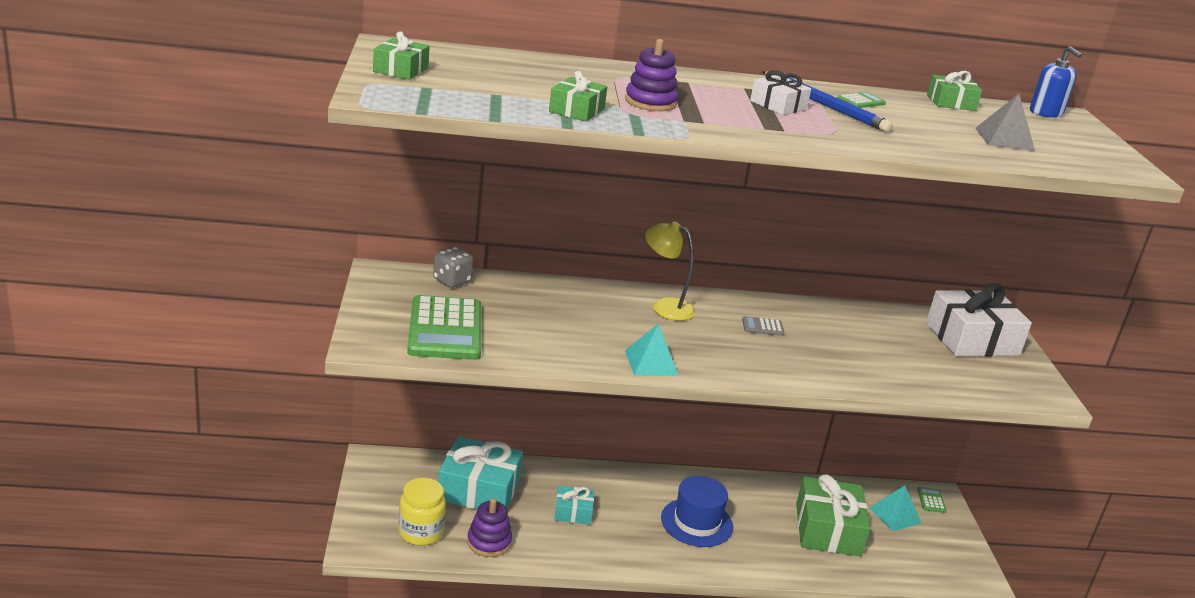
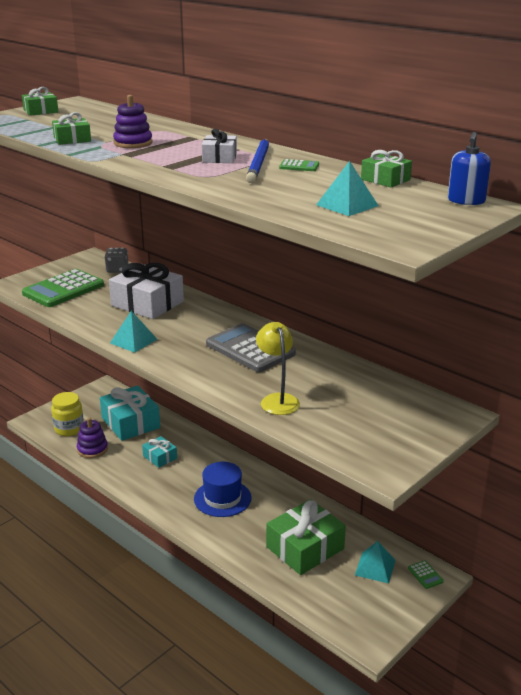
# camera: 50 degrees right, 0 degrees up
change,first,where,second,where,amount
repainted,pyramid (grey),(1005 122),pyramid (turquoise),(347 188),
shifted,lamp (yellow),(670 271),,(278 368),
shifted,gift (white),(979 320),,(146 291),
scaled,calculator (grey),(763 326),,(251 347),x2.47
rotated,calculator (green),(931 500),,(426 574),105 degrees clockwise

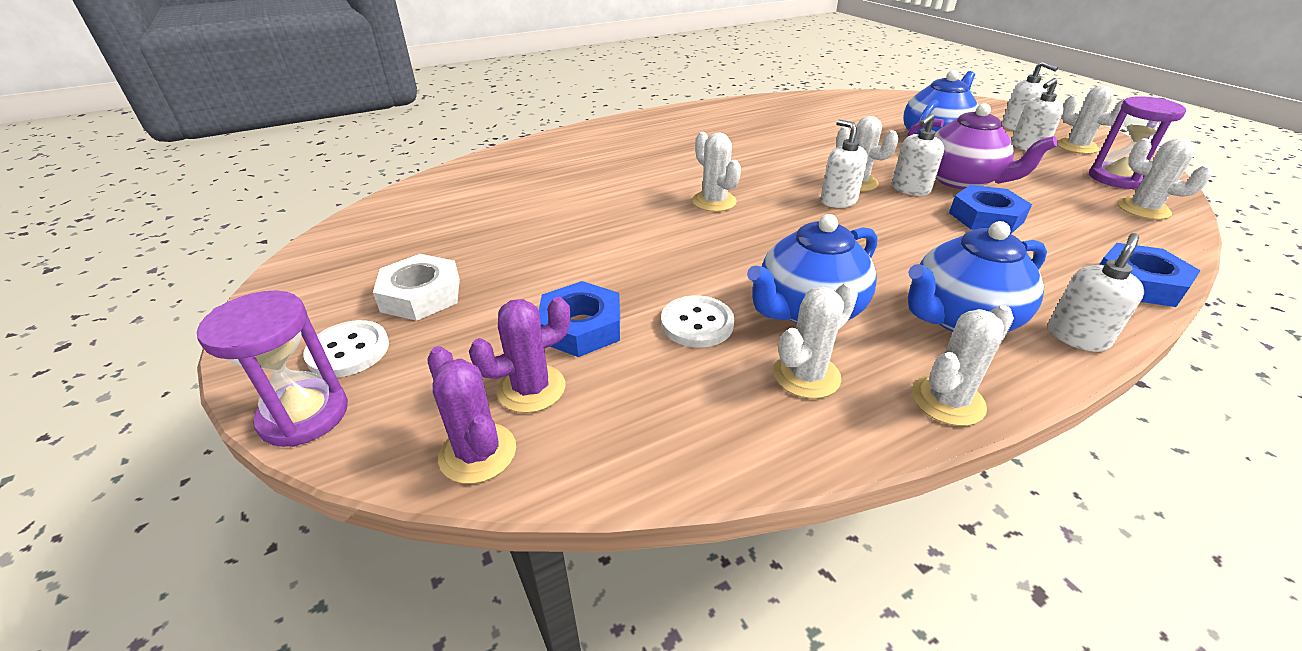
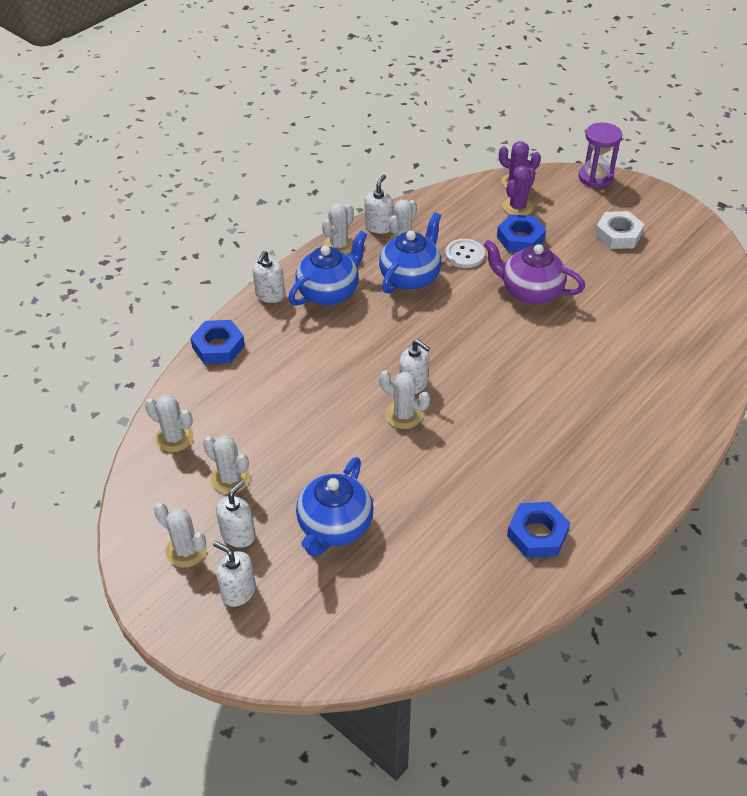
# camera: 160 degrees right, 10 degrees up
change,first,where,second,where,amount
gone,hourglass (purple),(1137 142),,,
shifted,teapot (purple),(982 146),,(534 271),
shifted,soap dispenser (white),(918 155),,(379 204),
shifted,cactus (white),(716 172),,(226 464),
shifted,nut (blue),(990 209),,(538 530),
gone,button (white),(346 348),,,

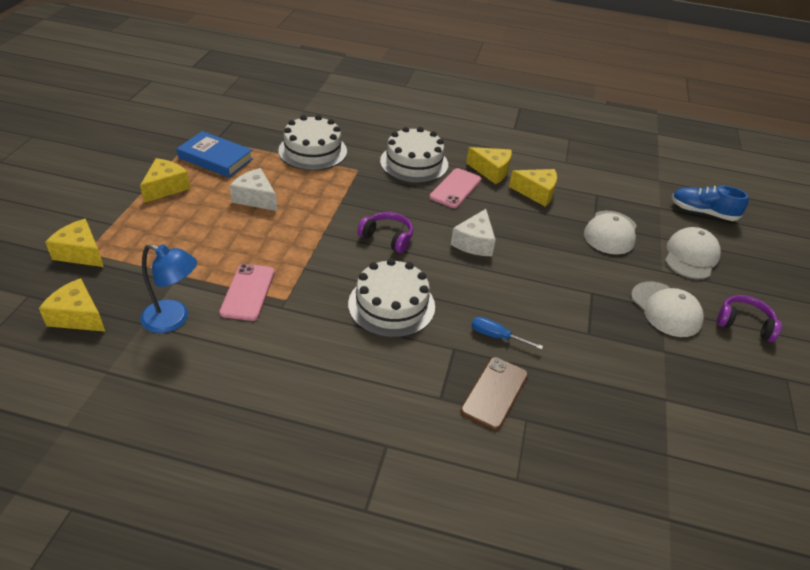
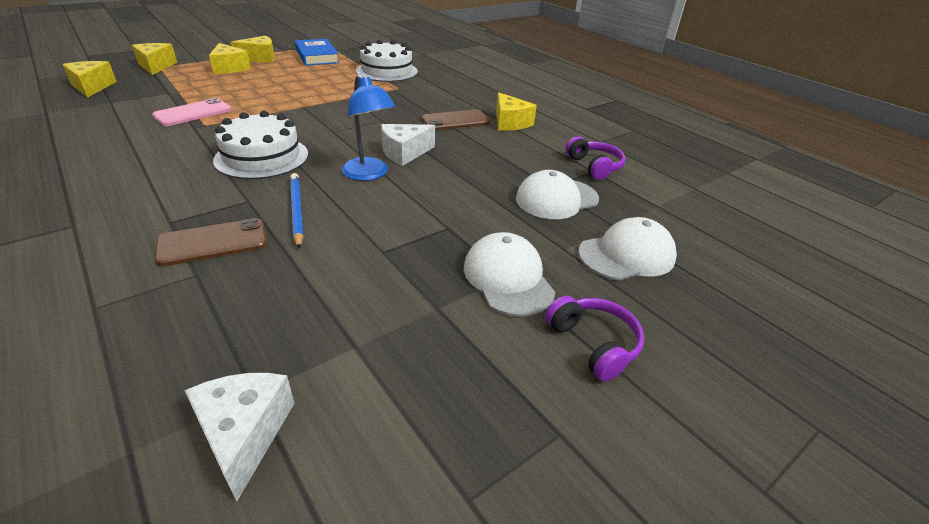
# camera: 40 degrees right, 5 degrees down
change,first,where,second,where,amount
gone,cake (white),(414 155),,,
shifted,cheese (white),(253 189),,(240 437),
repainted,phone (pink),(455 188),phone (brown),(456 119),
shifted,cheese (yellow),(533 188),,(230 58),
gone,shoe (blue),(710 203),,,
shifted,headphones (purple),(385 232),,(595 158),
shifted,lamp (blue),(168 288),,(368 127),
rotated,cap (white),(667 309),,(509 274),150 degrees clockwise
swapped,screwdriver (blue),(507 333),pencil (blue),(297 211),

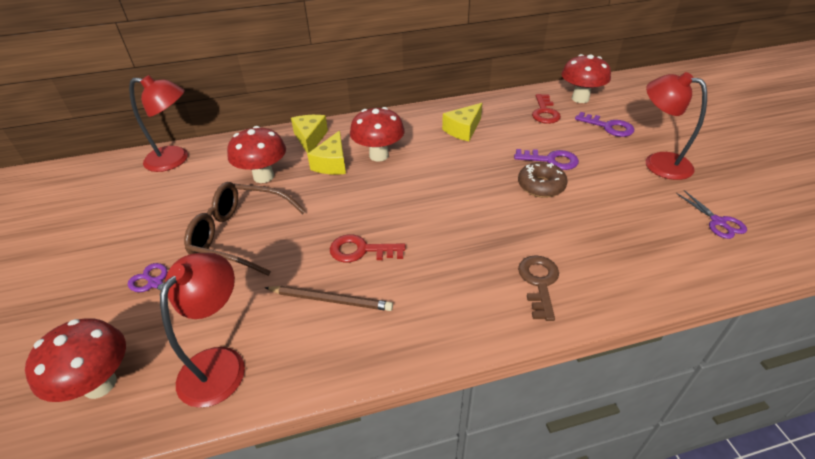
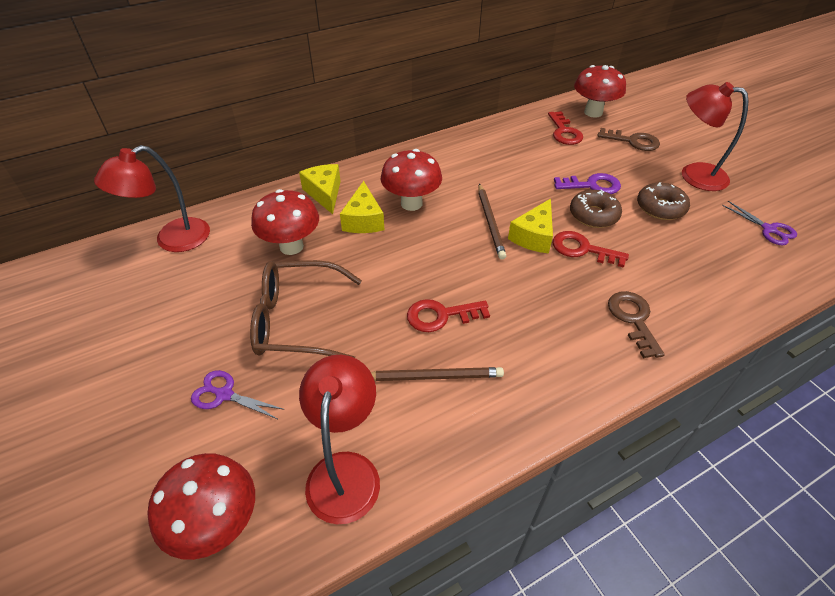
# camera: 15 degrees left, 5 degrees up
change,first,where,second,where,amount
rotated,lamp (red),(158 123),,(152 198),150 degrees clockwise
shifted,cheese (yellow),(462 122),,(530 226),
repainted,key (purple),(604 124),key (brown),(628 139),
new,,,donut (brown),(663 201),
new,,,pencil (brown),(492 221),
new,,,key (red),(591 249),

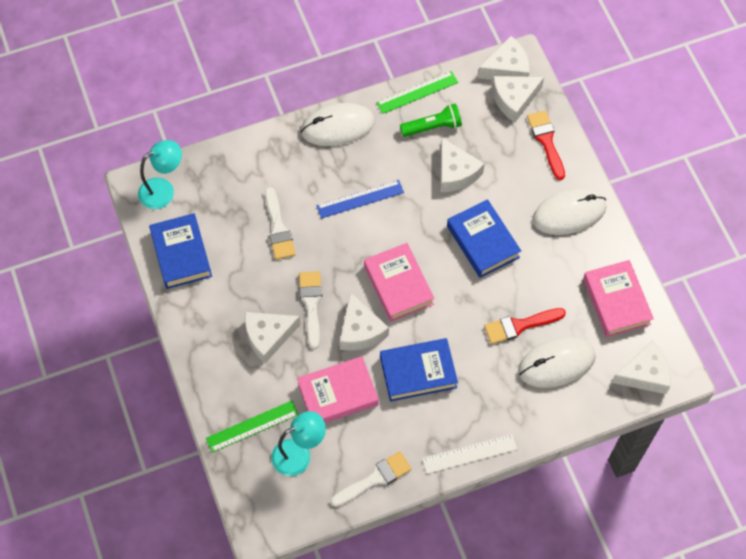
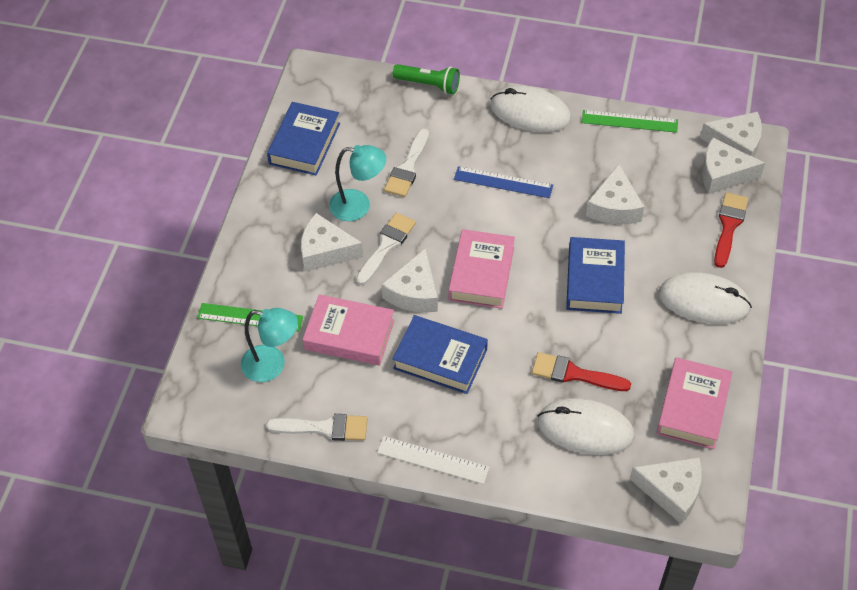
# camera: 35 degrees right, 10 degrees down
change,first,where,second,where,amount
shifted,flashlight (green),(431 120),,(426 79),
shifted,lamp (turquoise),(160 174),,(357 183),

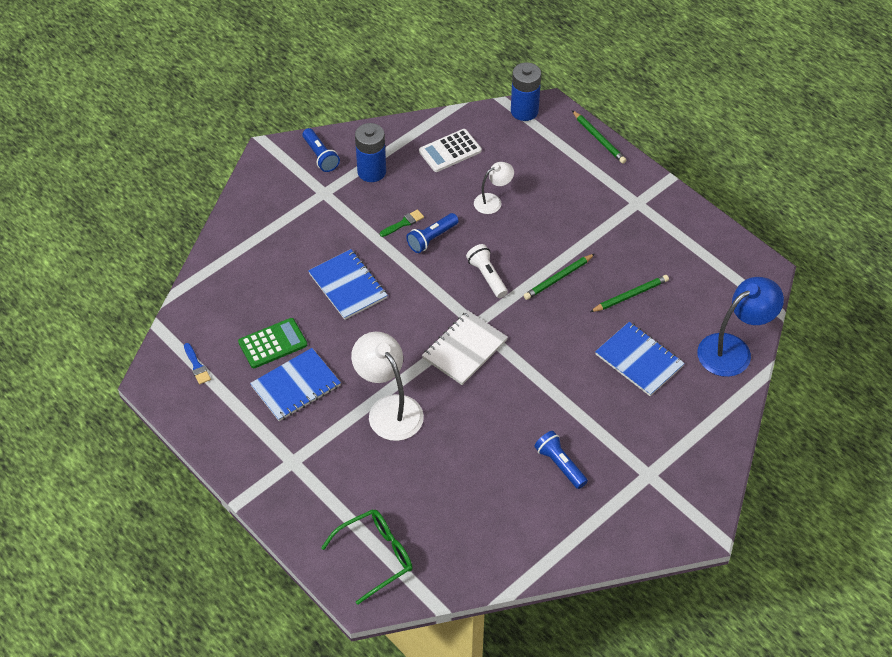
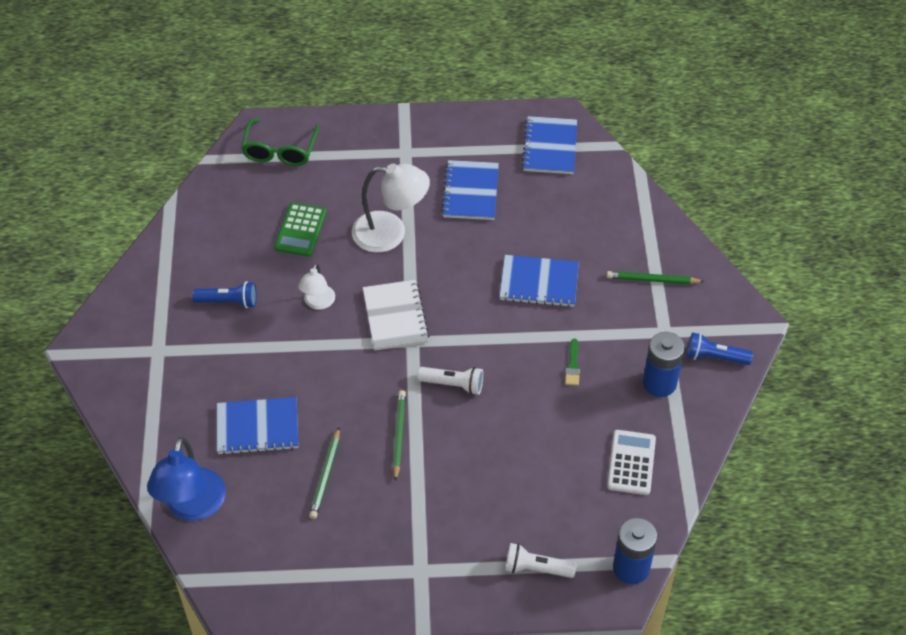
# camera: 130 degrees right, 0 degrees up
change,first,where,second,where,amount
shifted,pencil (green),(599 137),,(656 277),
shifted,lamp (white),(494 188),,(316 286),
gone,flashlight (blue),(432 233),,,
shifted,calculator (green),(272 343),,(300 229),
swapped,brush (blue),(197 363),notebook (blue),(549 145),
new,,,flashlight (white),(541 560),

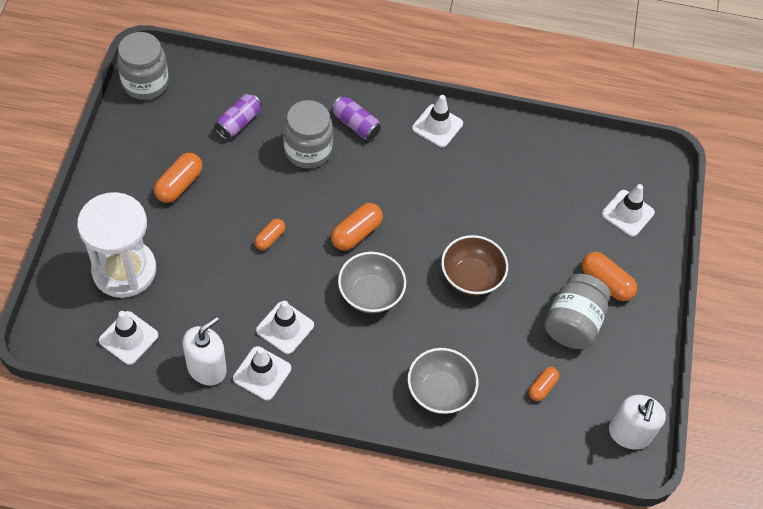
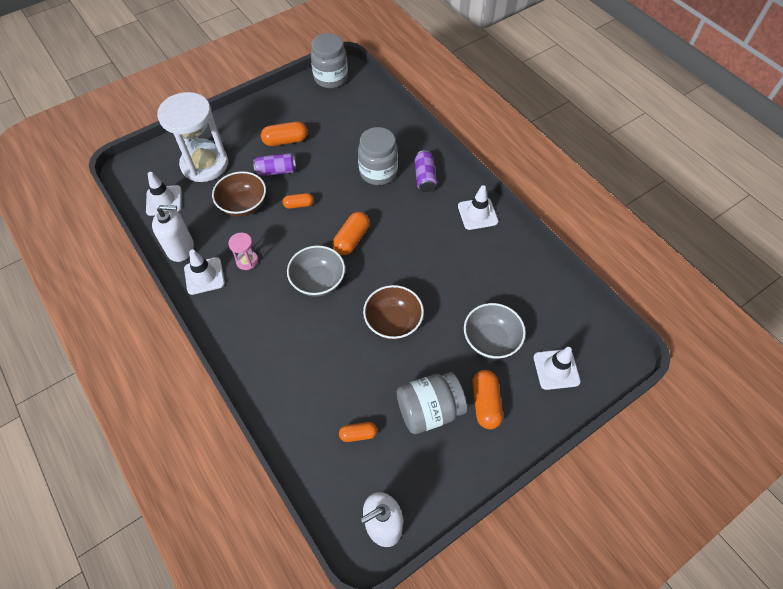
# camera: 50 degrees right, 0 degrees up
change,first,where,second,where,amount
shifted,can (purple),(238 116),,(275 164),
rotated,capsule (orange),(357 227),,(351 233),60 degrees counterclockwise
swapped,traffic cone (white),(285 327),hourglass (pink),(243 251),
shifted,bowl (grey),(443 381),,(495 331),
new,,,bowl (brown),(239 194),

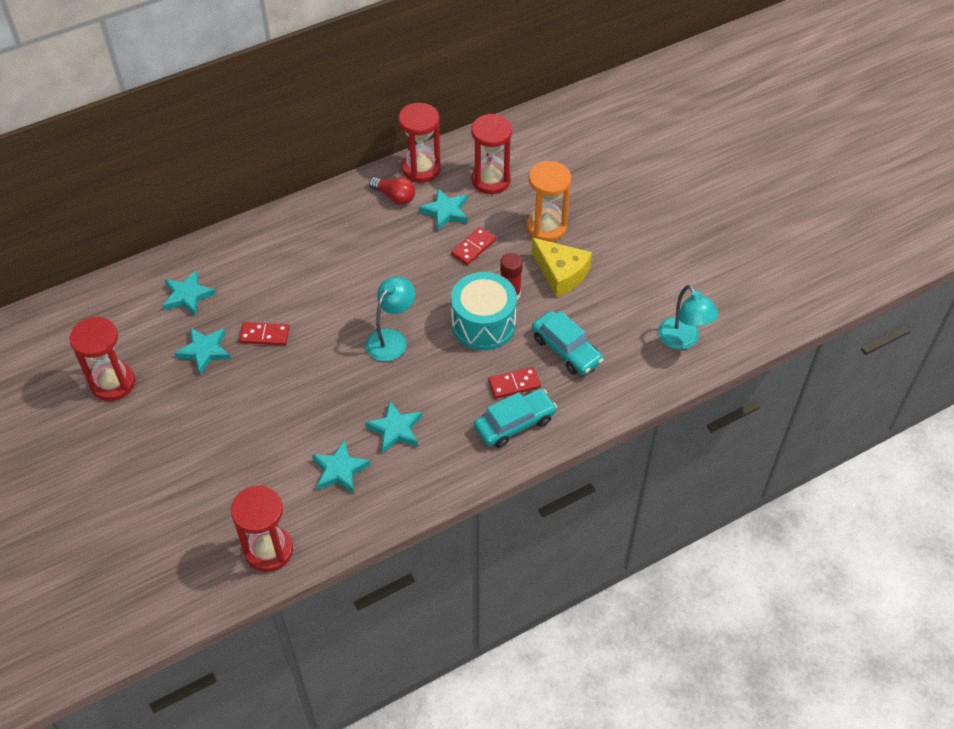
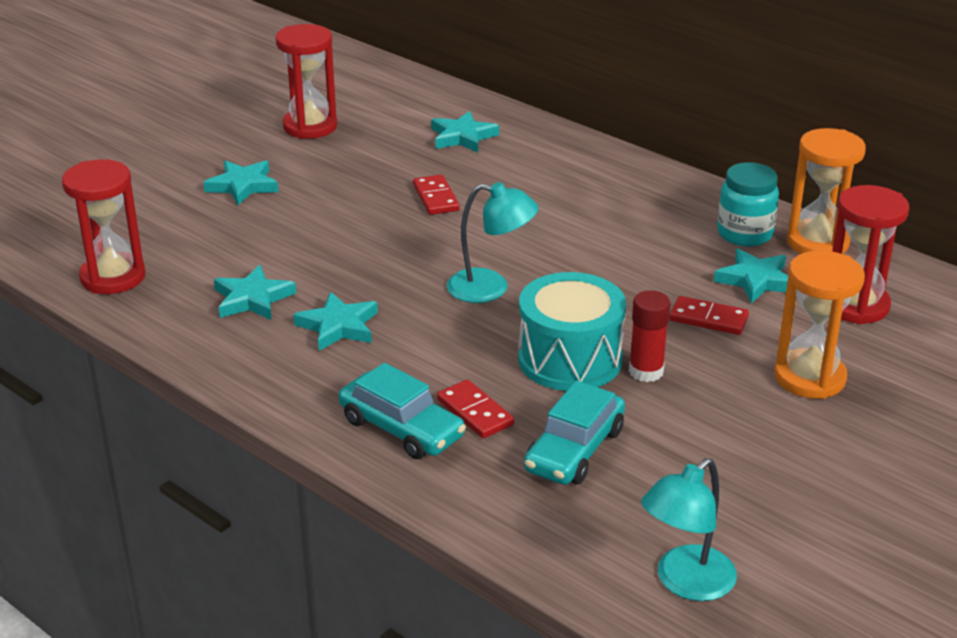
# camera: 70 degrees right, 20 degrees down
change,first,where,second,where,amount
repainted,hourglass (red),(419 142),hourglass (orange),(826 191),
swapped,light bulb (red),(392 191),jar (turquoise),(748 204),
gone,cheese (yellow),(562 267),,,
shifted,star (turquoise),(202 351),,(241 182),

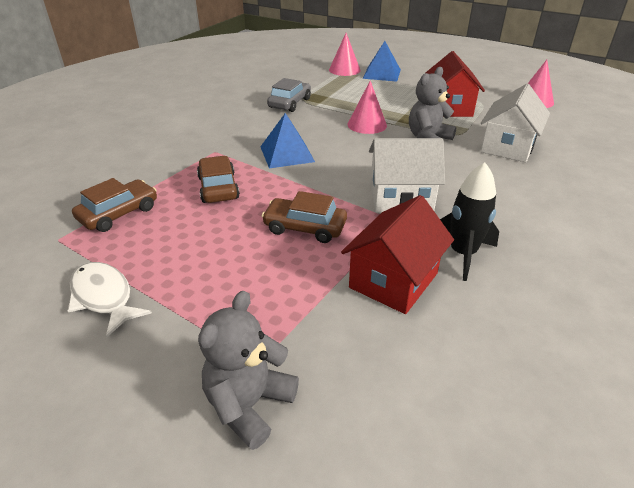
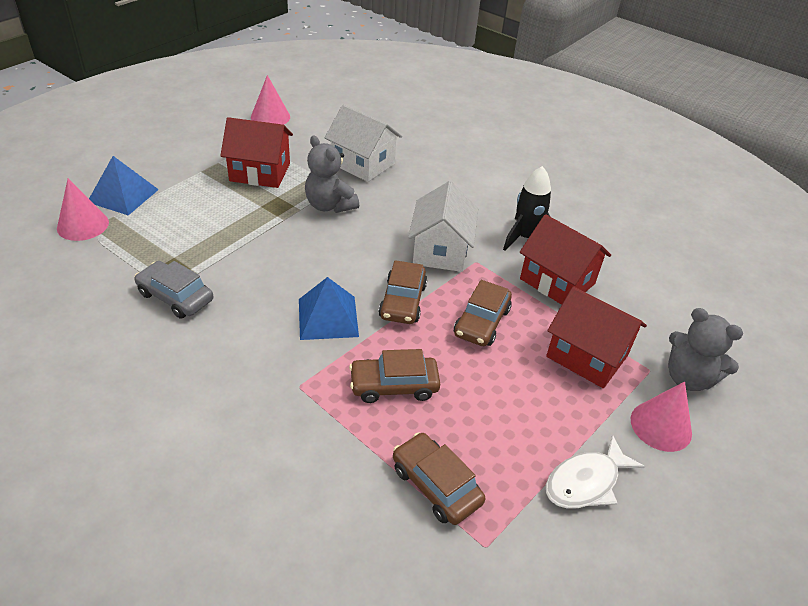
# camera: 85 degrees left, 5 degrees up
change,first,where,second,where,amount
shifted,cone (pink),(367 107),,(661 416),
new,,,car (brown),(402 292),
new,,,house (red),(596 337),

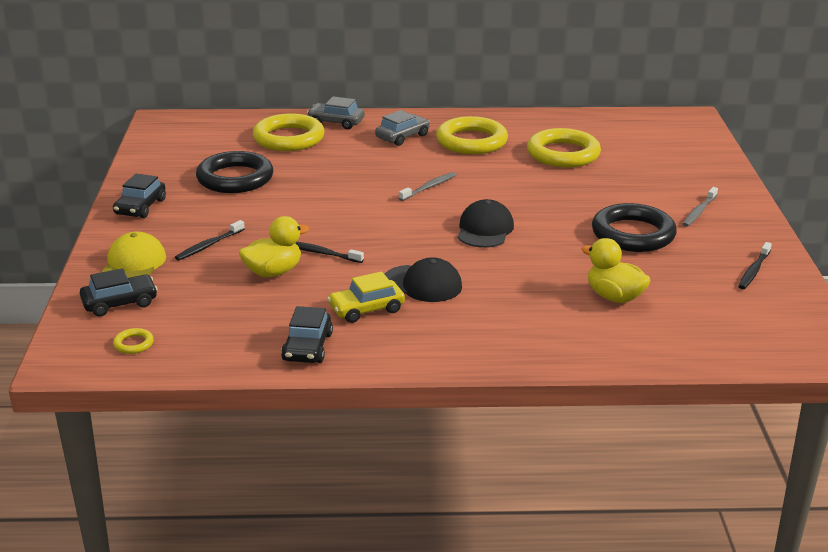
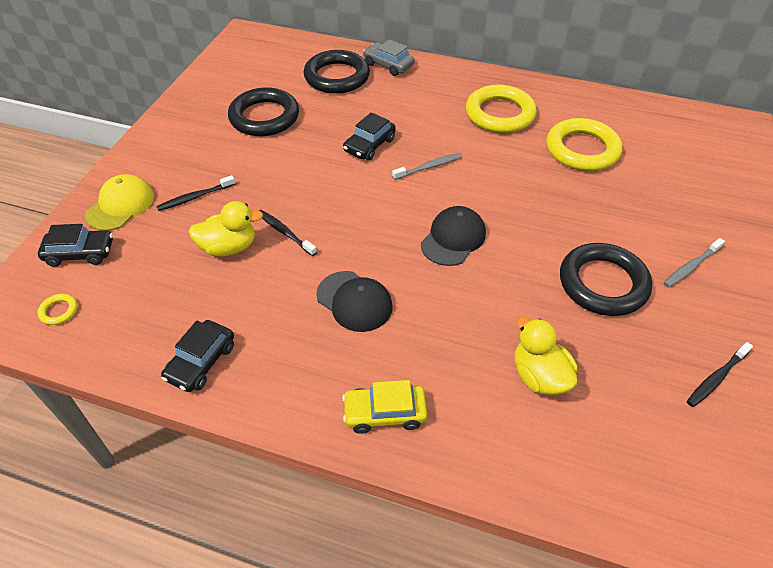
# camera: 20 degrees right, 20 degrees up
change,first,where,second,where,amount
gone,car (grey),(402 128),,,
repainted,ring (yellow),(289 132),ring (black),(337 72),
shifted,car (black),(139 196),,(369 136),
shifted,car (yellow),(366 297),,(384 407),

